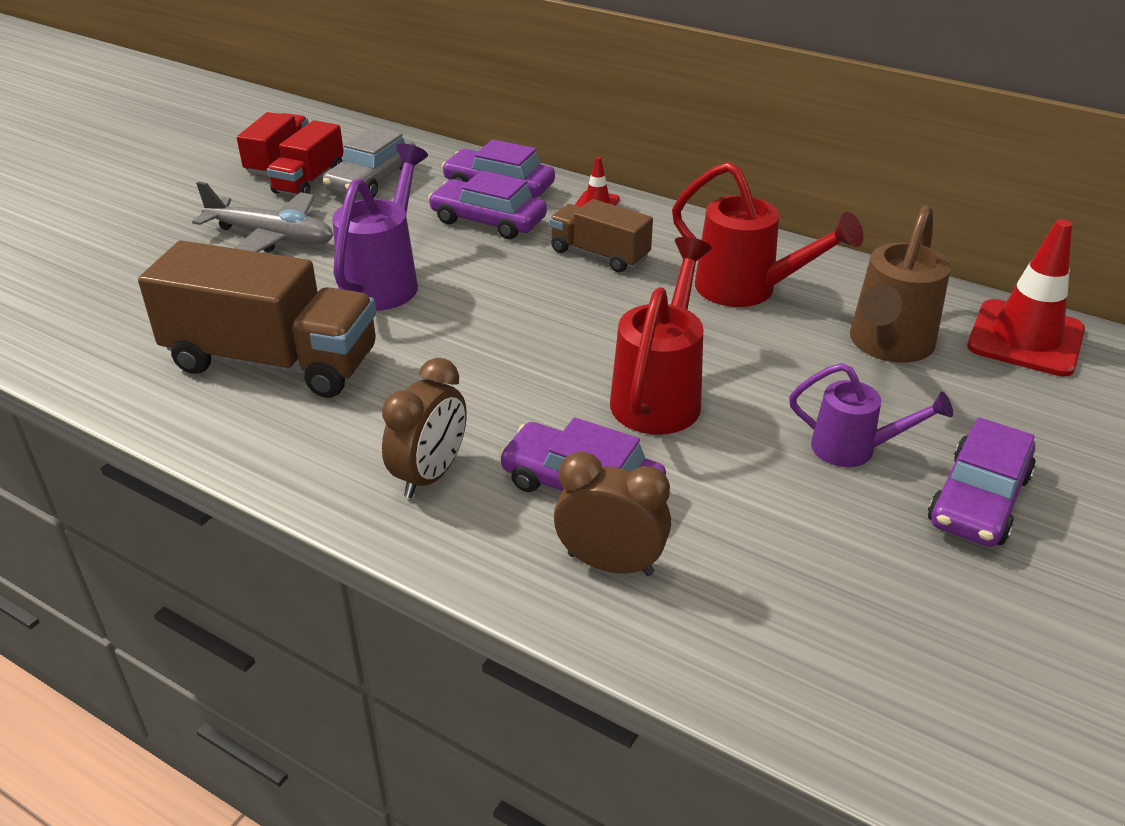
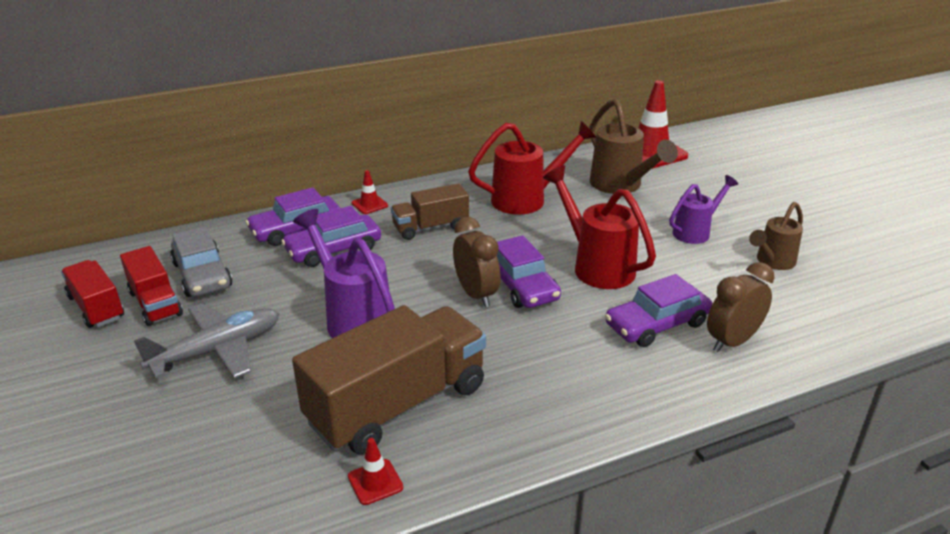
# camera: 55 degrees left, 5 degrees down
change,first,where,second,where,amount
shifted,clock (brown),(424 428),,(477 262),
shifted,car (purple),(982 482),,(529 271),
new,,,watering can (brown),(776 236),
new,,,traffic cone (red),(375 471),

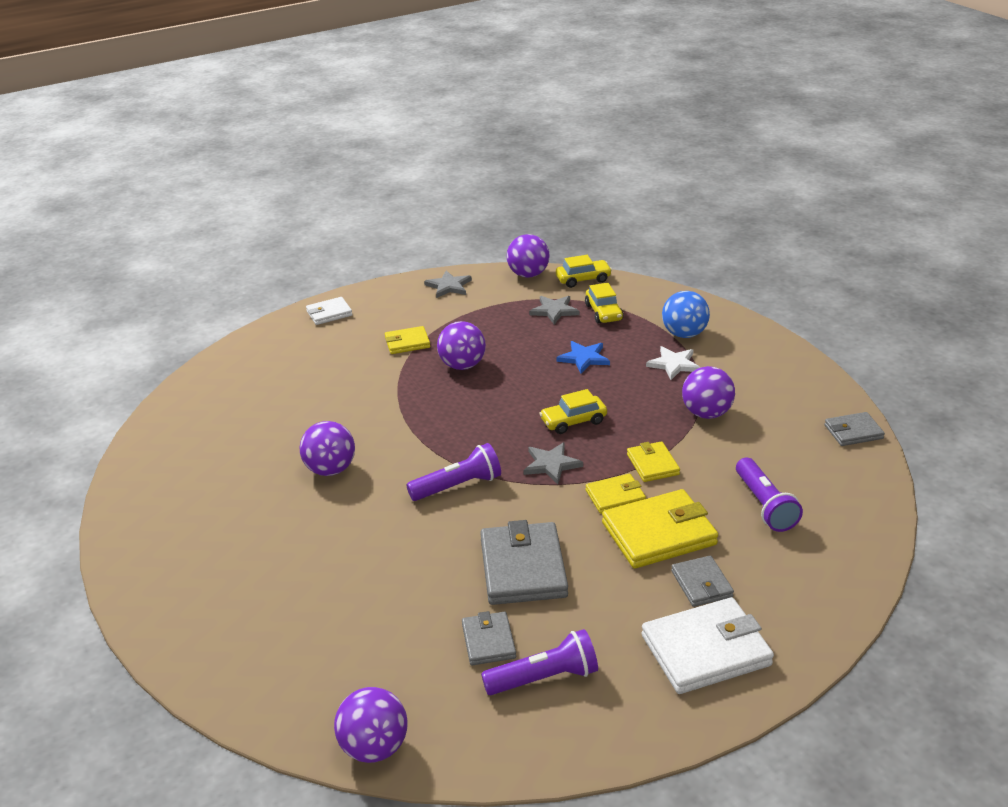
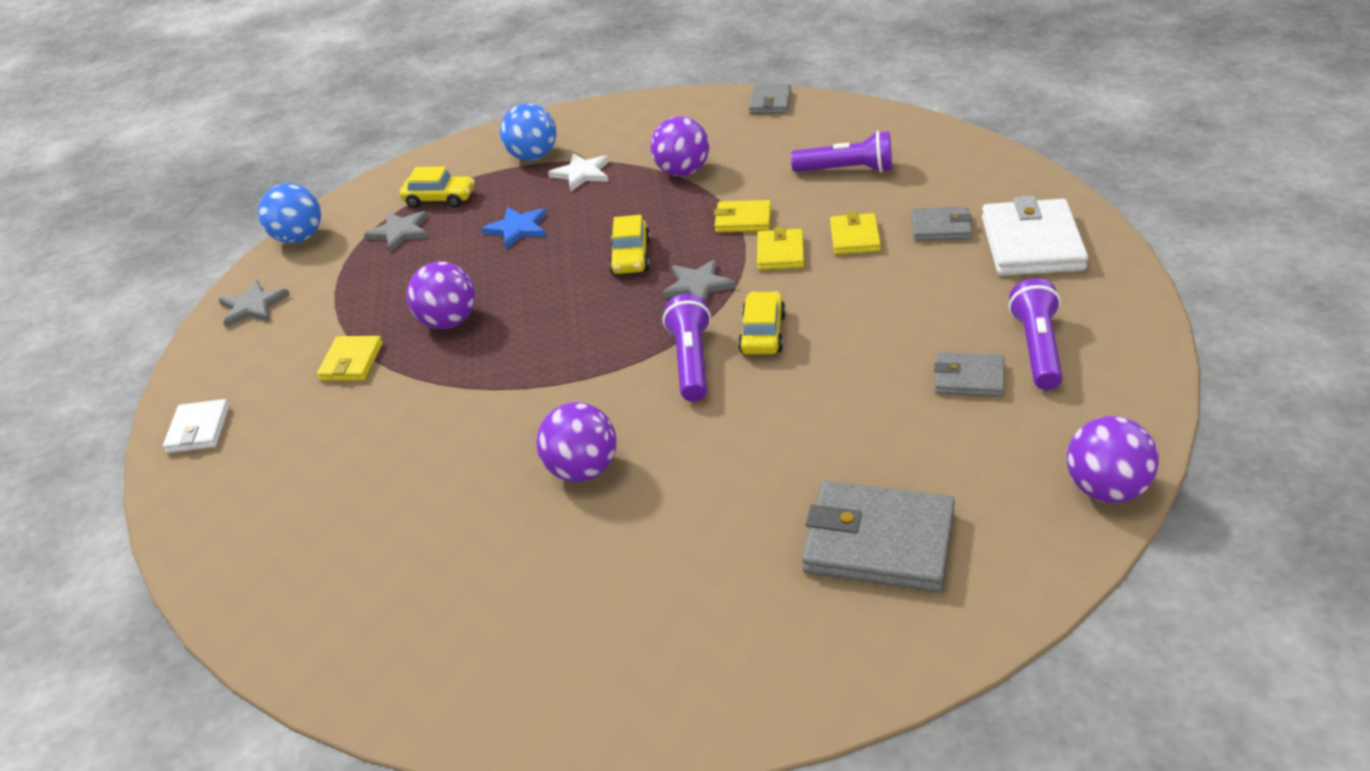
# camera: 65 degrees left, 5 degrees up
change,first,where,second,where,amount
repainted,ball (purple),(528 256),ball (blue),(289 213),
shifted,car (yellow),(584 271),,(762 322),
scaled,wallet (yellow),(660 529),,(855 233),x0.56
shifted,wallet (grey),(524 562),,(878 536),

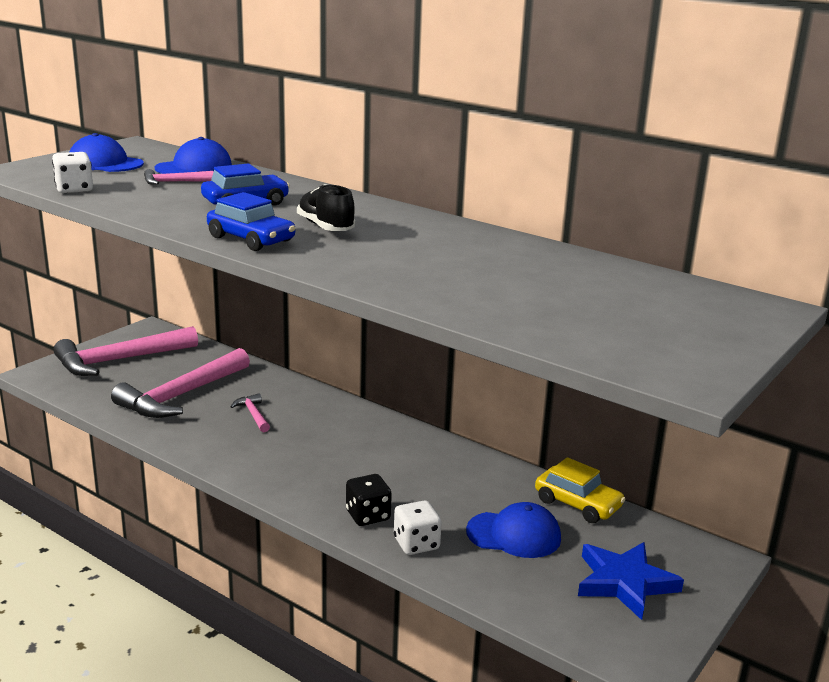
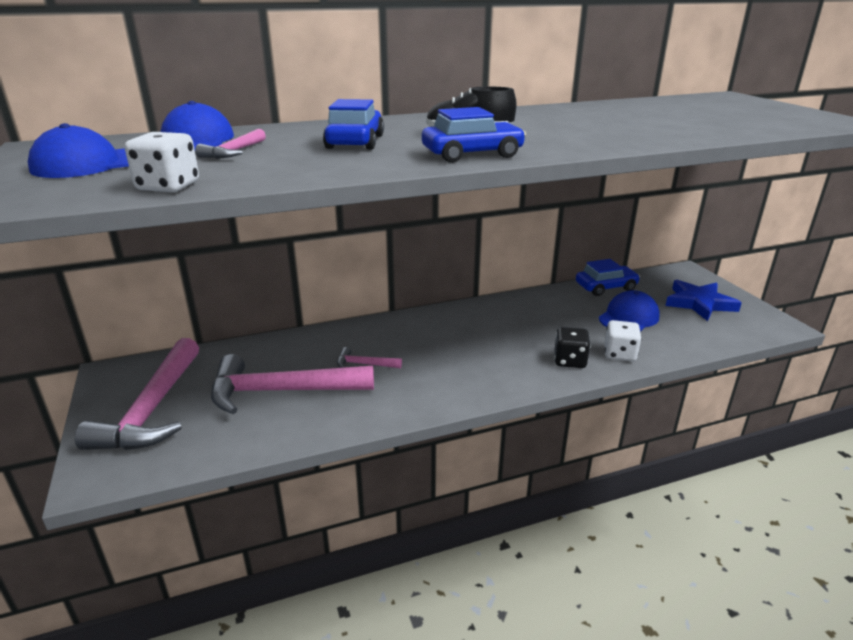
# camera: 55 degrees left, 5 degrees up
change,first,where,second,where,amount
rotated,hammer (pink),(180 383),,(292 384),105 degrees clockwise
repainted,car (yellow),(580 490),car (blue),(608 277),

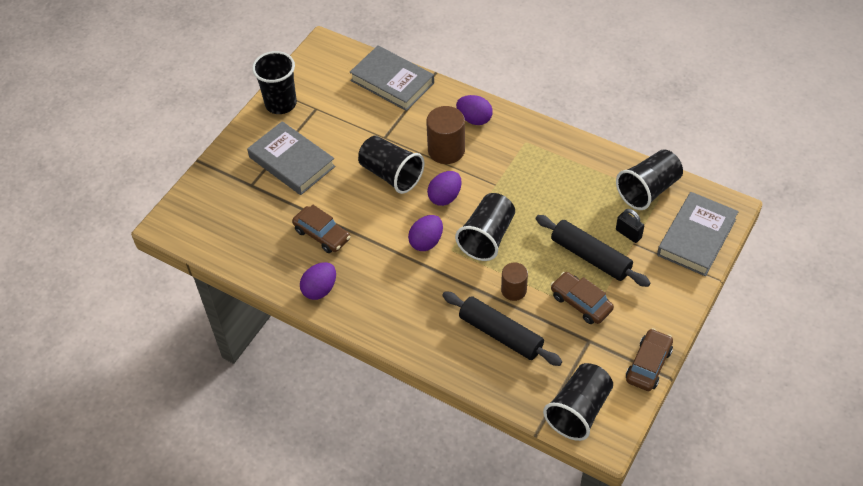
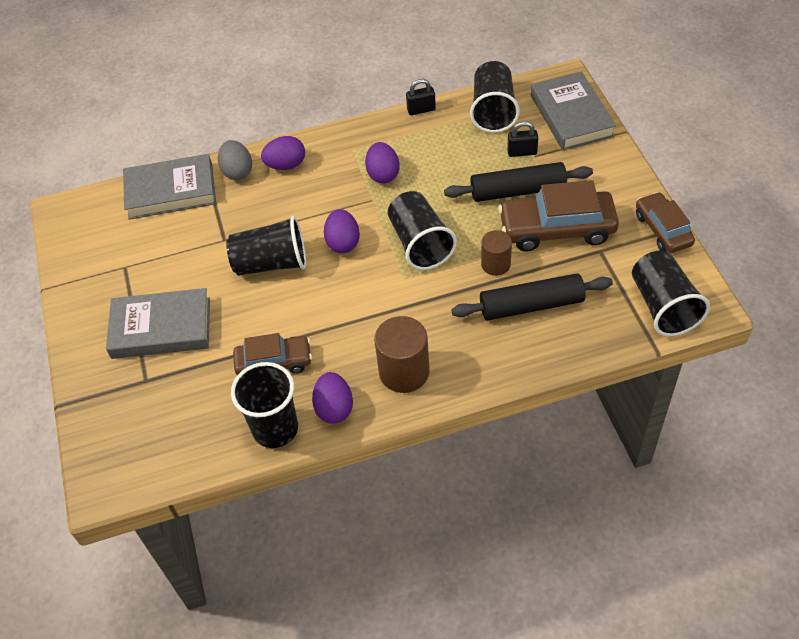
# camera: 45 degrees left, 0 degrees up
change,first,where,second,where,amount
shifted,cup (black),(274 82),,(264 405),
shifted,cylinder (brown),(445 135),,(402 354),
shifted,egg (purple),(425 233),,(382 163),
scaled,car (brown),(582 298),,(558 216),x1.60
new,,,padlock (black),(421 97),
new,,,egg (grey),(235 160),

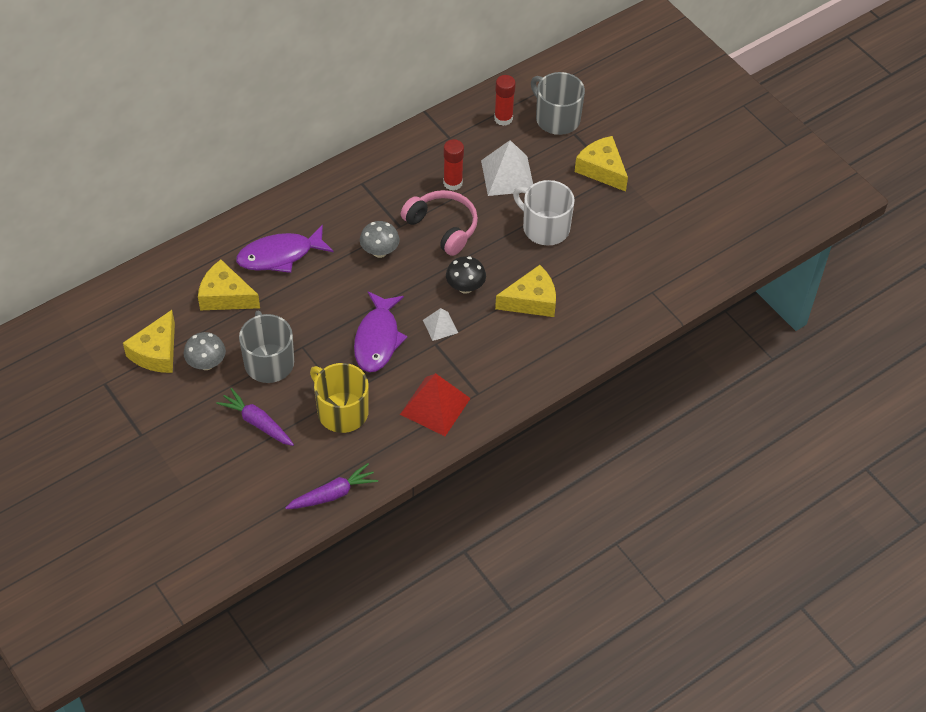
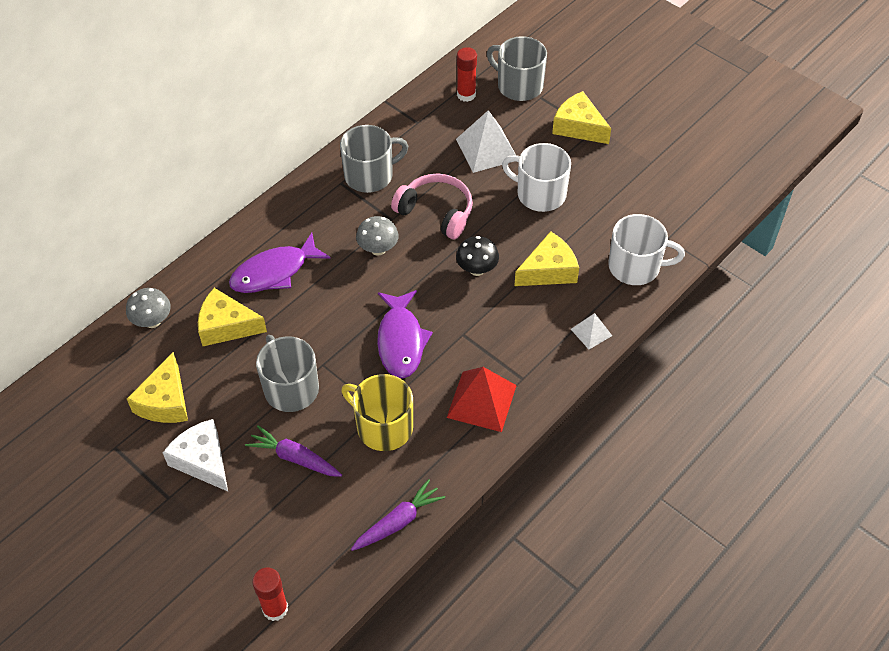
# camera: 10 degrees left, 0 degrees up
change,first,where,second,where,amount
shifted,glue stick (red),(453 165),,(270 594),
shifted,pyramid (white),(440 324),,(591 331),
shifted,mushroom (grey),(205 351),,(148 308),
new,,,mug (grey),(374 159),
new,,,mug (white),(646 249),
new,,,cheese (white),(195 455),

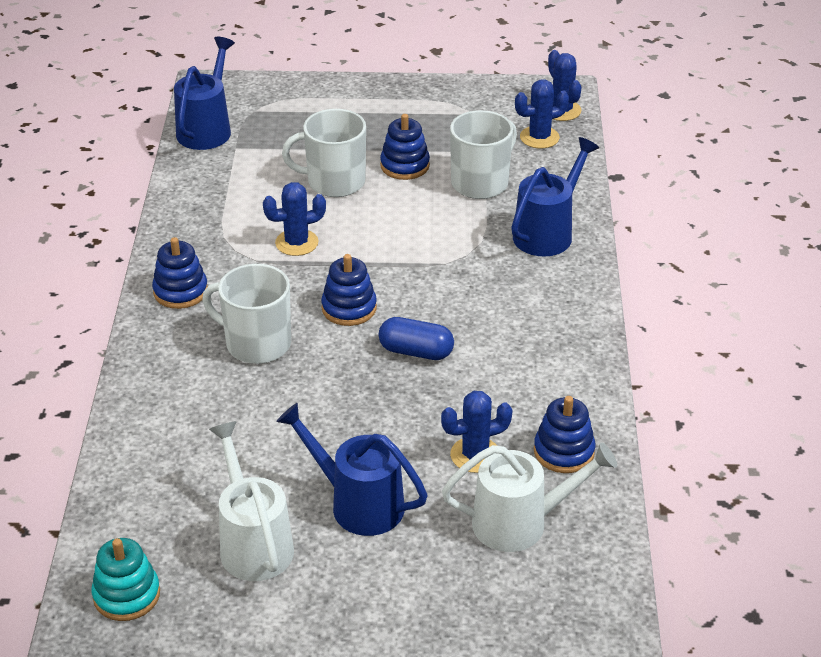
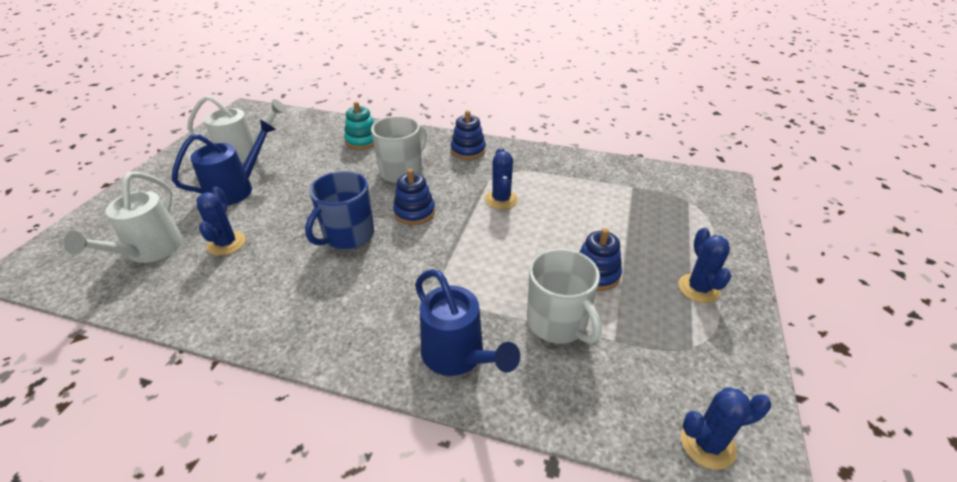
# camera: 105 degrees right, 0 degrees up
change,first,where,second,where,amount
gone,watering can (blue),(204 93),,,
shifted,cactus (blue),(542 113),,(704 265),
gone,mug (white),(324 153),,,
swapped,capsule (blue),(416 338),mug (blue),(339 210),
gone,stacking toy (blue),(565 434),,,
shifted,stacking toy (turquoise),(126 579),,(359 126),

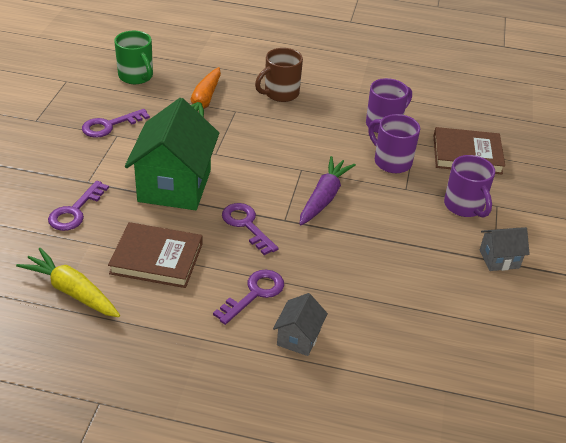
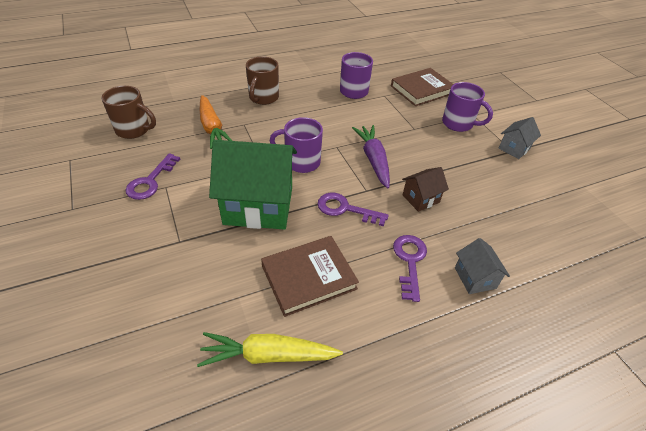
# camera: 35 degrees left, 5 degrees up
change,first,where,second,where,amount
repainted,mug (green),(133 57),mug (brown),(129 112),
rotated,house (green),(172 154),,(253 185),60 degrees counterclockwise
shifted,mug (purple),(394 143),,(296 145),
gone,key (purple),(78 206),,,
new,,,house (brown),(425 189),

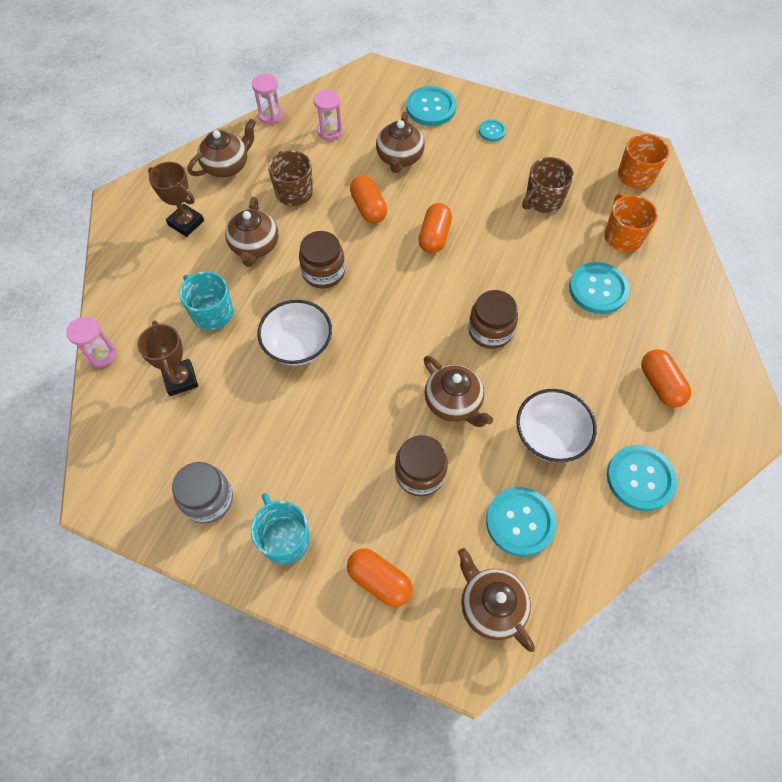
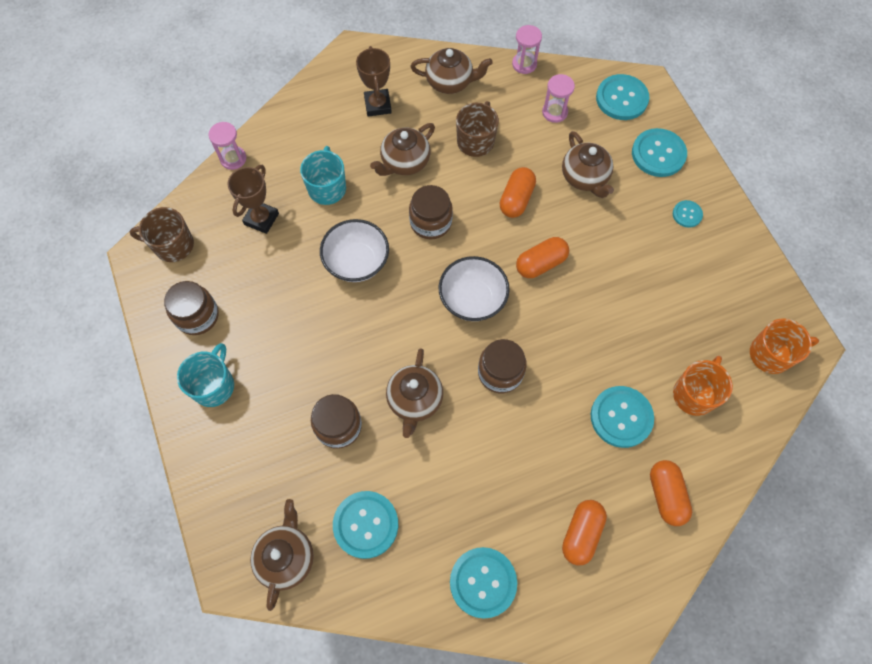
# camera: 45 degrees right, 5 degrees up
change,first,where,second,where,amount
rotated,teapot (brown),(400 142),,(588 164),75 degrees counterclockwise
shifted,mug (brown),(548 185),,(162 234),
shifted,bowl (white),(556 425),,(474 288),
repainted,jar (grey),(202 492),jar (brown),(191 308),
shifted,capsule (orange),(380 577),,(671 493),
new,,,button (turquoise),(622 97),

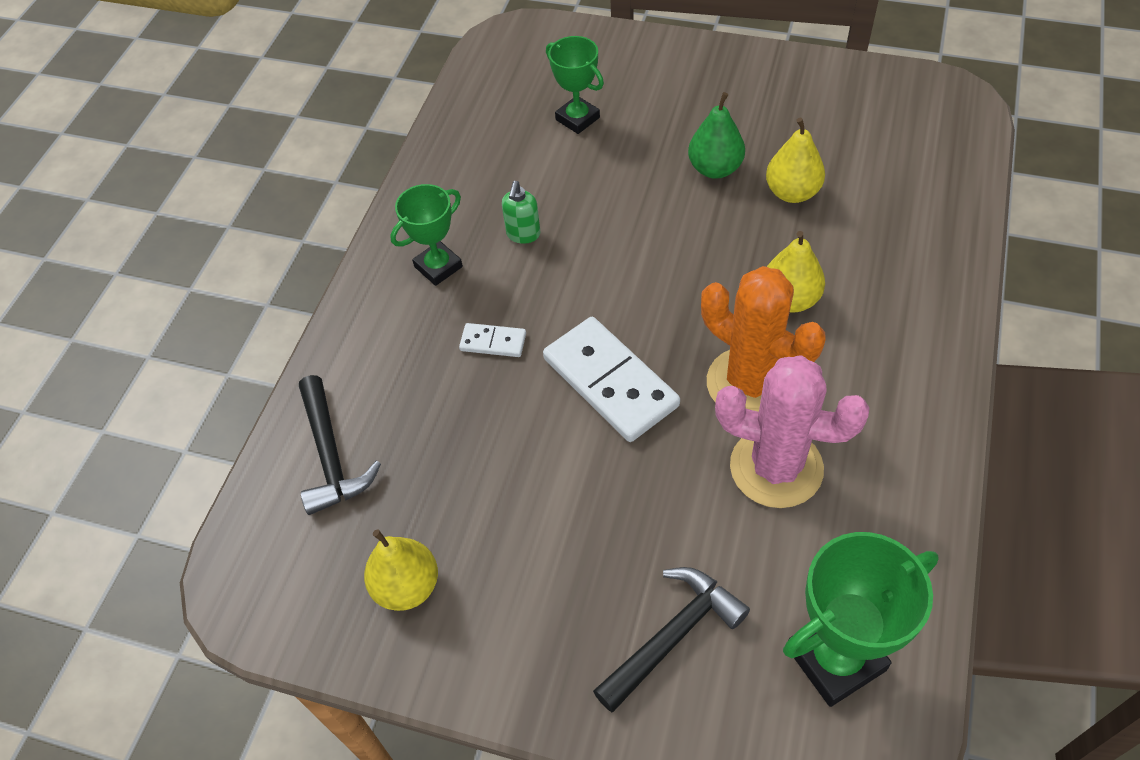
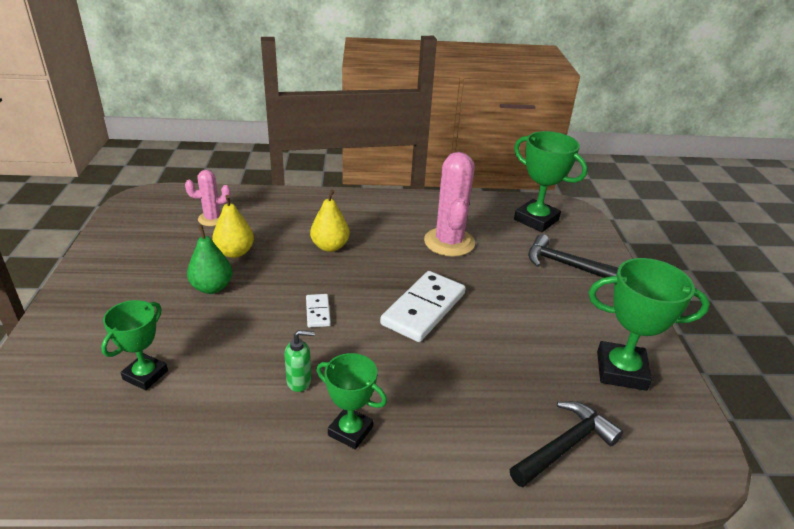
# camera: 115 degrees left, 20 degrees down
change,first,where,second,where,amount
gone,cactus (orange),(763 339),,,
shifted,domino (white),(492 340),,(318 311),
swapped,pear (yellow),(401 570),trophy (green),(649 324),
new,,,cactus (pink),(208 198),

